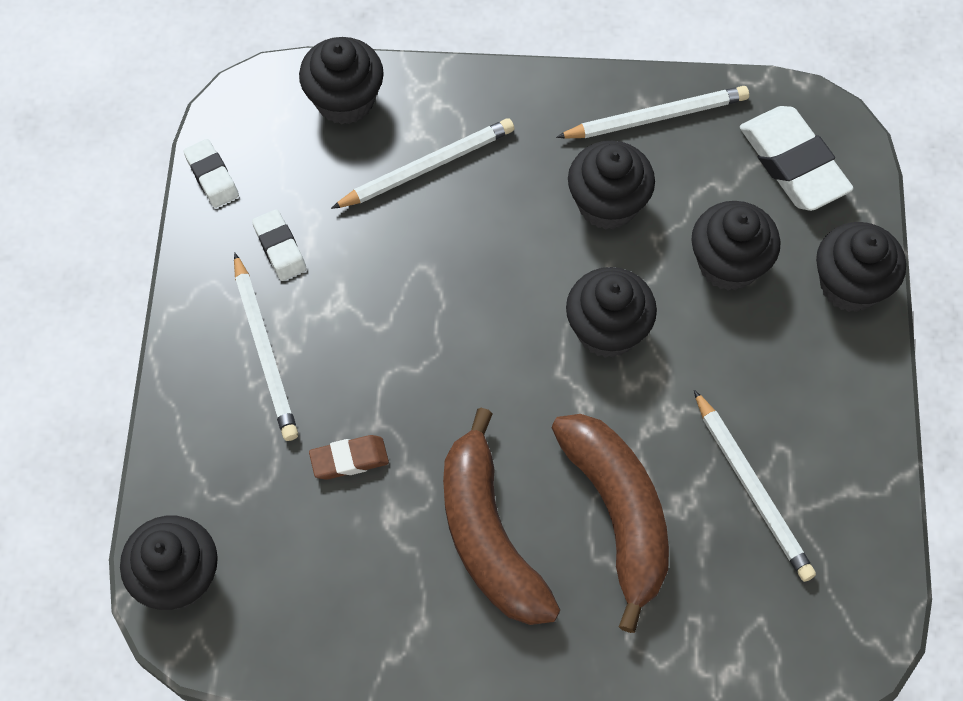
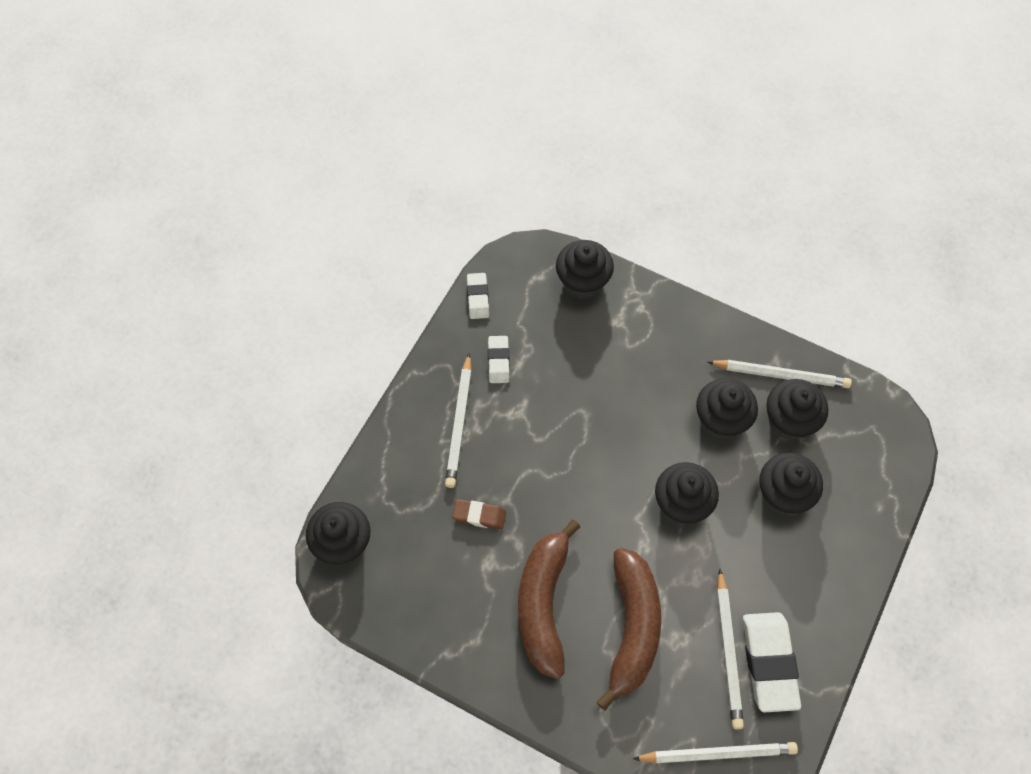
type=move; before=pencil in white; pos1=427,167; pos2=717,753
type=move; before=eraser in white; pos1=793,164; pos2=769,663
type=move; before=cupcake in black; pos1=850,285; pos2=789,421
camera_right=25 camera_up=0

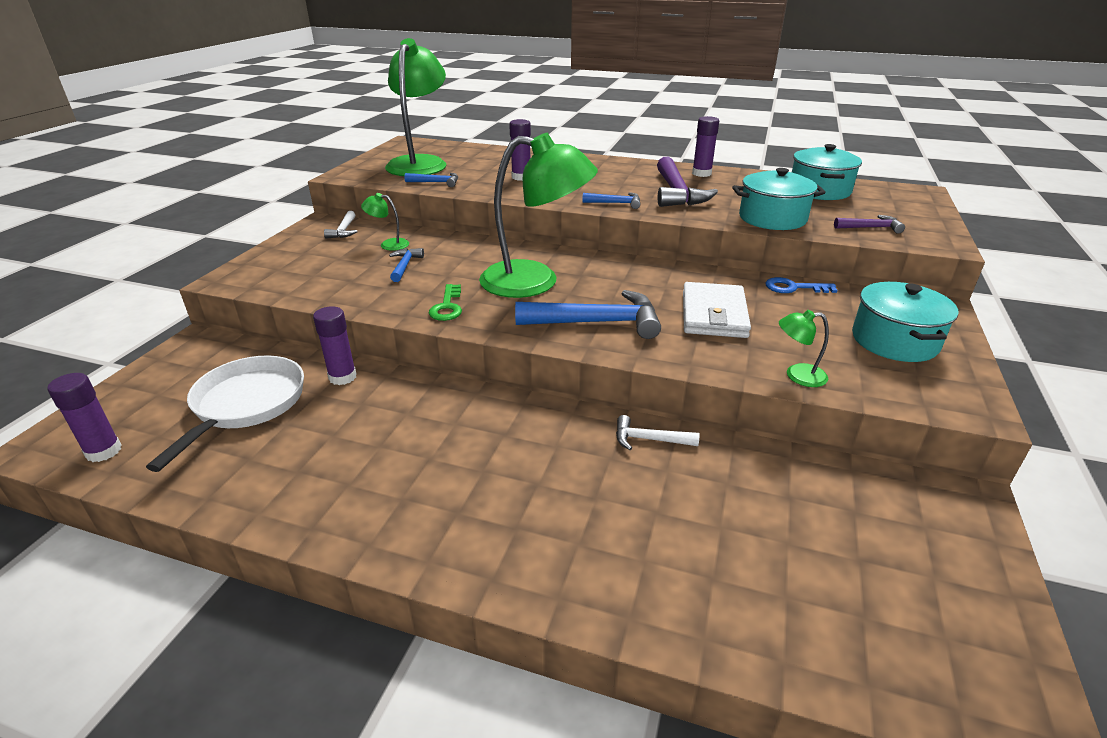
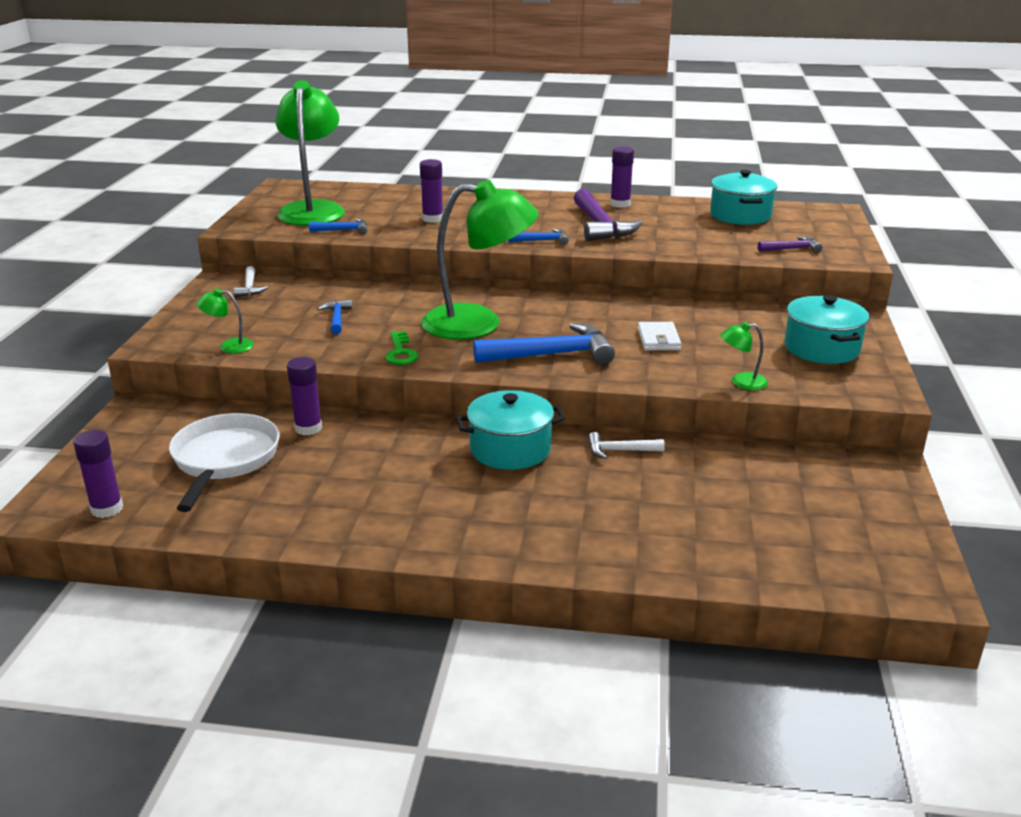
type=delete; before=key in blue; pos1=794,288
type=move; before=lamp in green; pos1=389,244; pos2=229,346
type=move; before=pot in turquoise; pos1=772,218; pos2=510,449
type=resize; before=wallet in white; pos1=713,314; pos2=658,339; scale=0.63
camera_right=-10 camera_up=-5

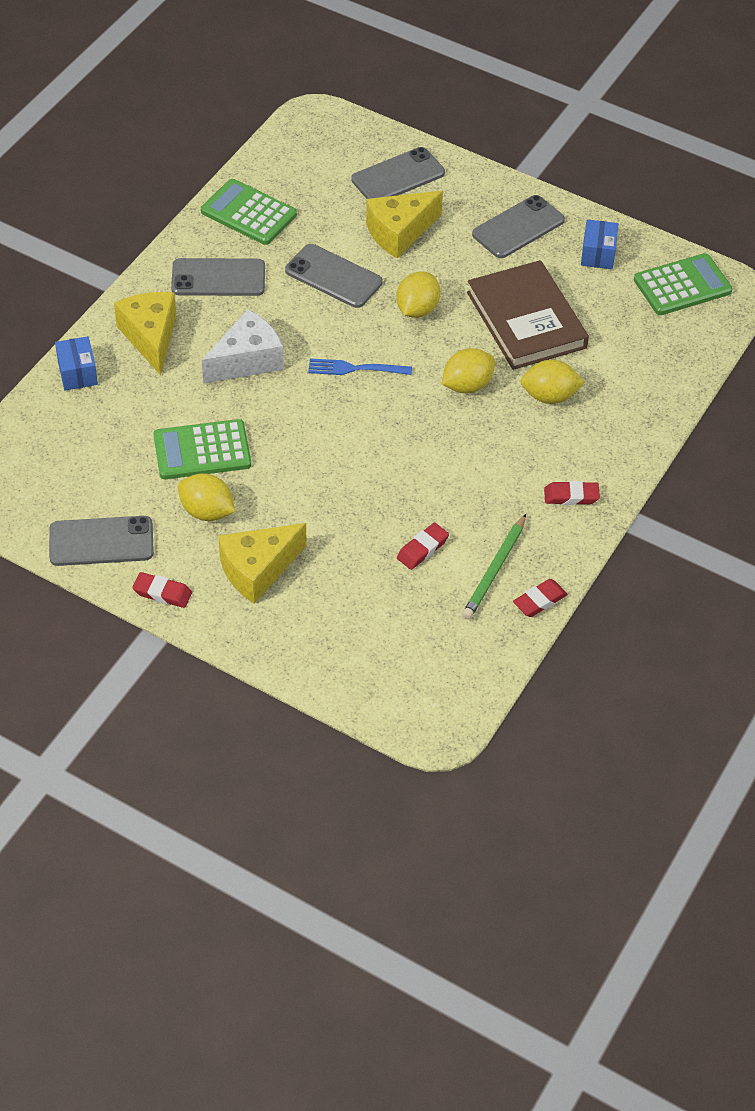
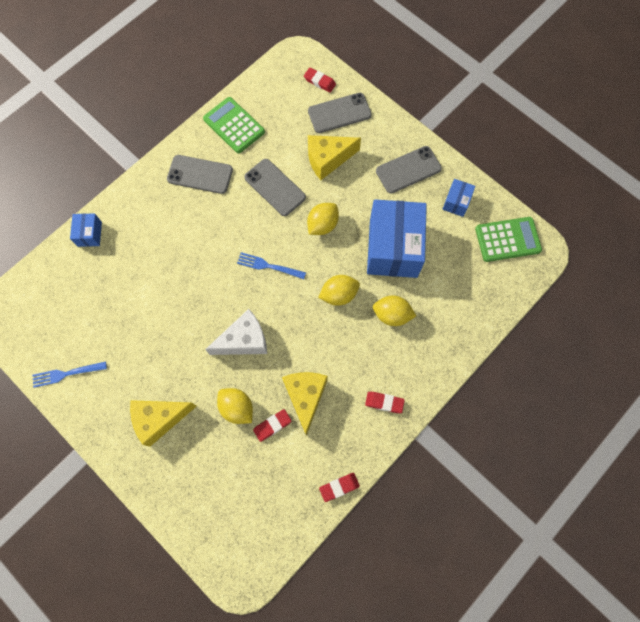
type=delete; before=calculator in green; pos1=202,451
type=delete; before=pencil in green; pos1=494,570
type=move; before=cheese in yellow; pos1=150,337; pos2=305,397
type=move; before=eraser in red; pos1=162,593; pos2=319,82
type=move; before=lemon in yellow; pos1=207,511; pos2=237,408
type=move; before=cheese in white; pos1=247,360; pos2=244,340
type=replace; before=phone in grey; after=fork in blue; pos1=101,541; pos2=66,374
type=replace; before=book in brown; after=box in blue; pos1=526,320; pos2=393,248
camera_right=15 camera_up=20

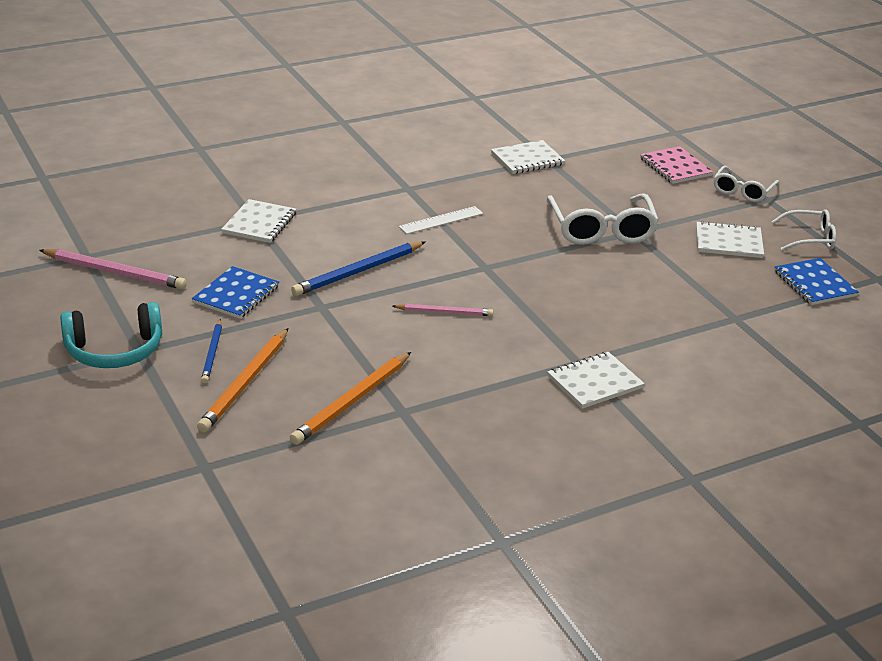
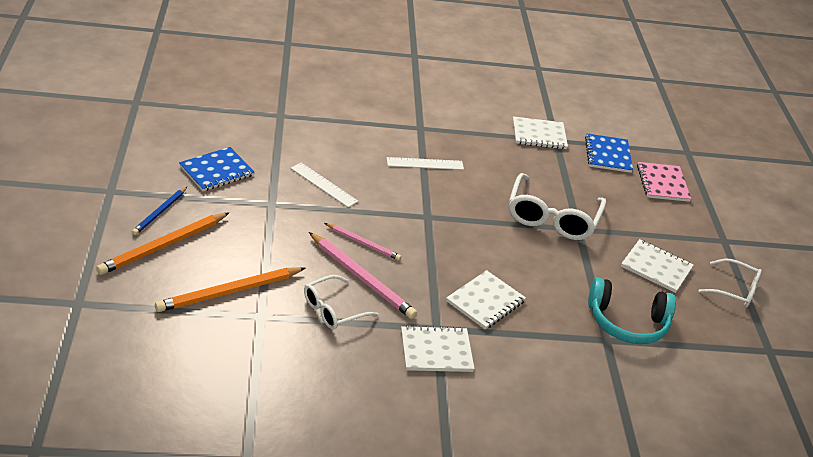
type=move; before=pencil in pink; pos1=115,272; pos2=362,278
type=move; before=headphones in turquoise; pos1=114,351; pos2=627,323
type=move; before=notebook in white; pos1=259,223; pos2=485,301
type=move; before=glasses in white; pos1=743,191; pos2=333,310
type=move; before=notebook in blue; pos1=814,284; pos2=608,155
type=replace; before=pencil in blue; after=ruler in white; pos1=358,272; pos2=323,185
camera_right=20 camera_up=5

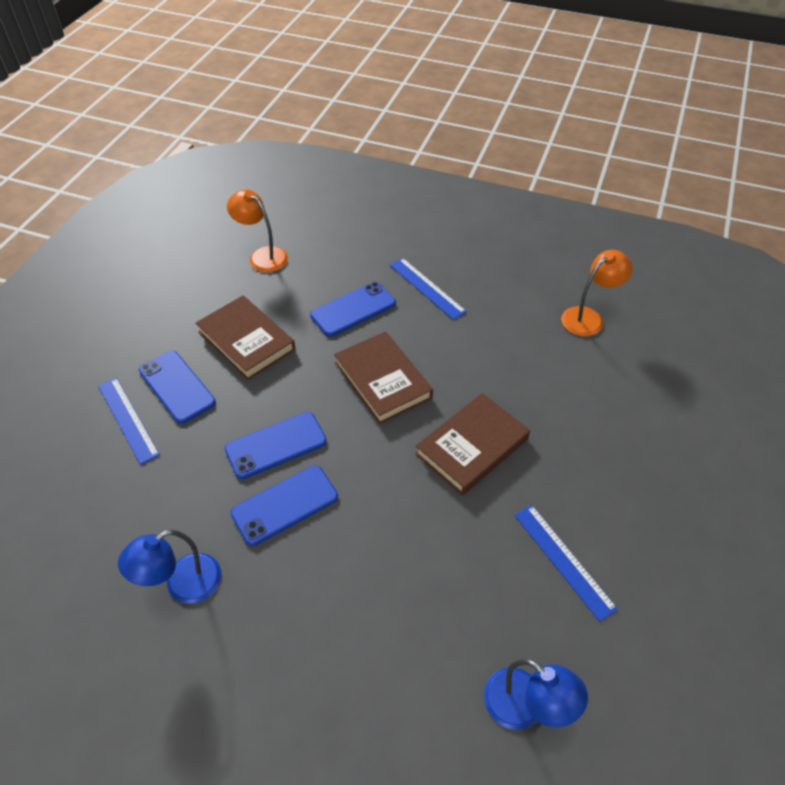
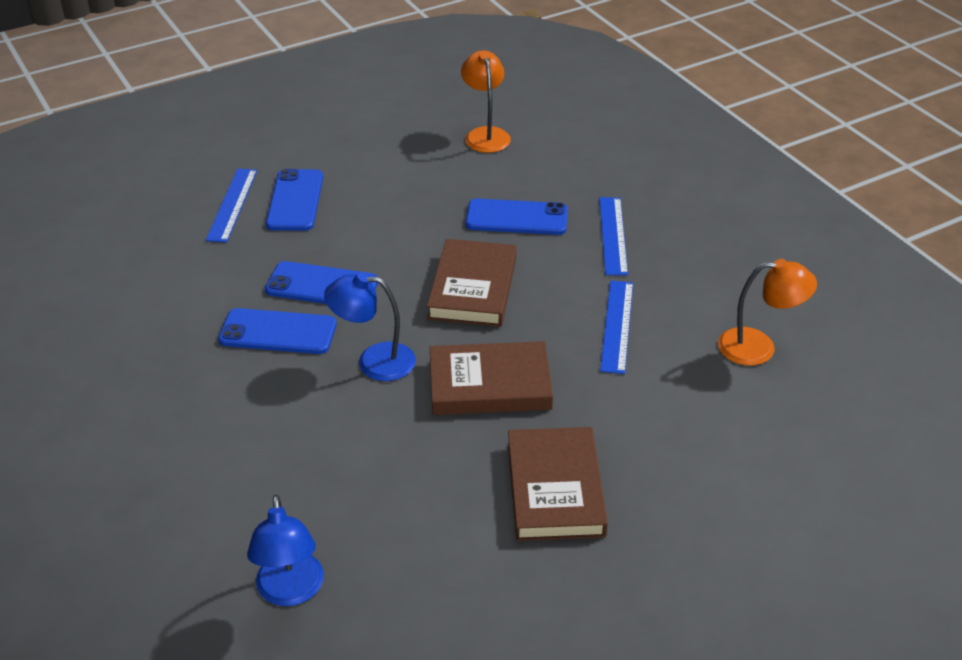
type=move; before=lamp in blue; pos1=183,585; pos2=374,361
type=move; before=book in brown; pos1=246,341; pos2=555,489
type=move; before=ruler in blue; pos1=563,560; pos2=617,326
camera_right=40 camera_up=-10

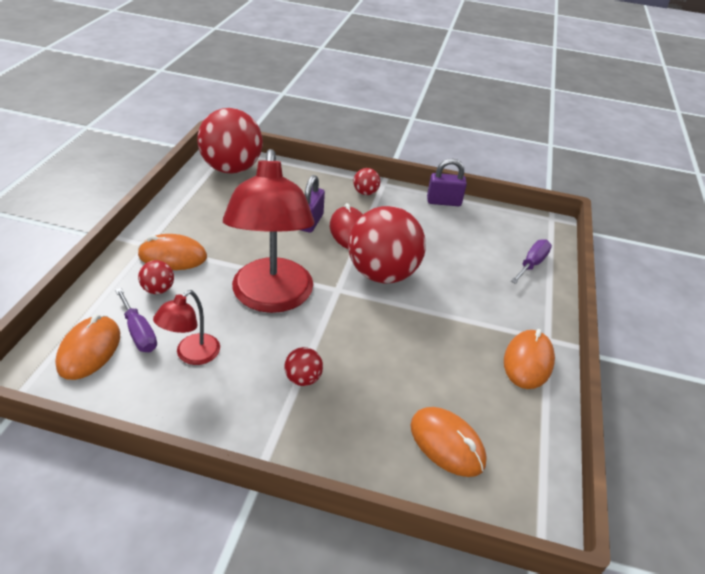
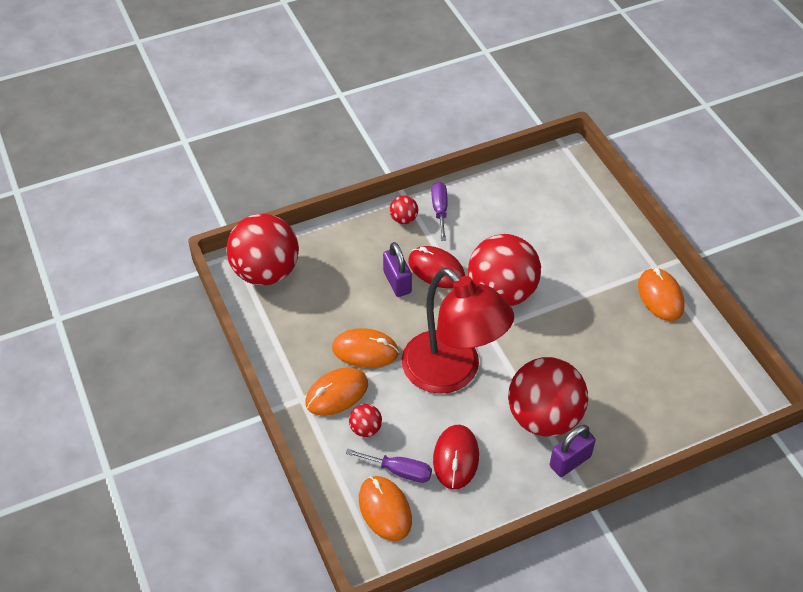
type=move; before=mouse in orange; pos1=447,443; pos2=365,350
type=move; before=padlock in purple; pos1=443,202; pos2=570,461
type=move; before=screwdriver in purple; pos1=532,264; pos2=440,210
type=replace; before=lamp in red; after=mouse in red; pos1=192,355; pos2=456,458
type=resize; before=ball in red; pos1=303,378; pos2=544,417; scale=2.37
camera_right=-35 camera_up=10

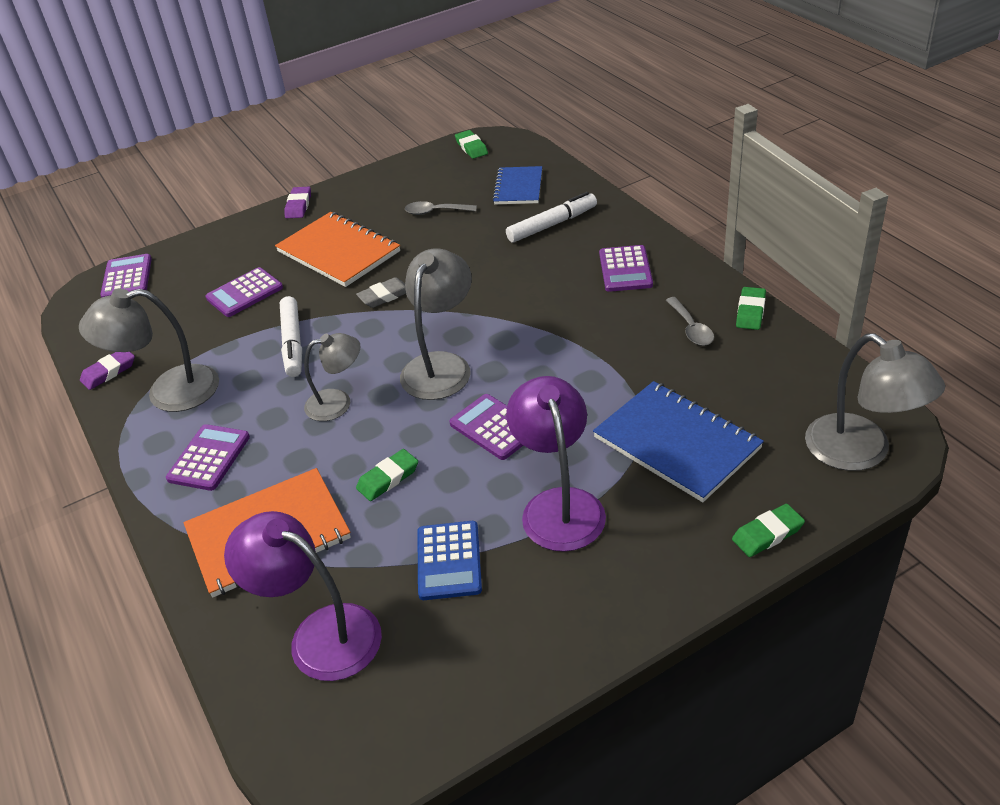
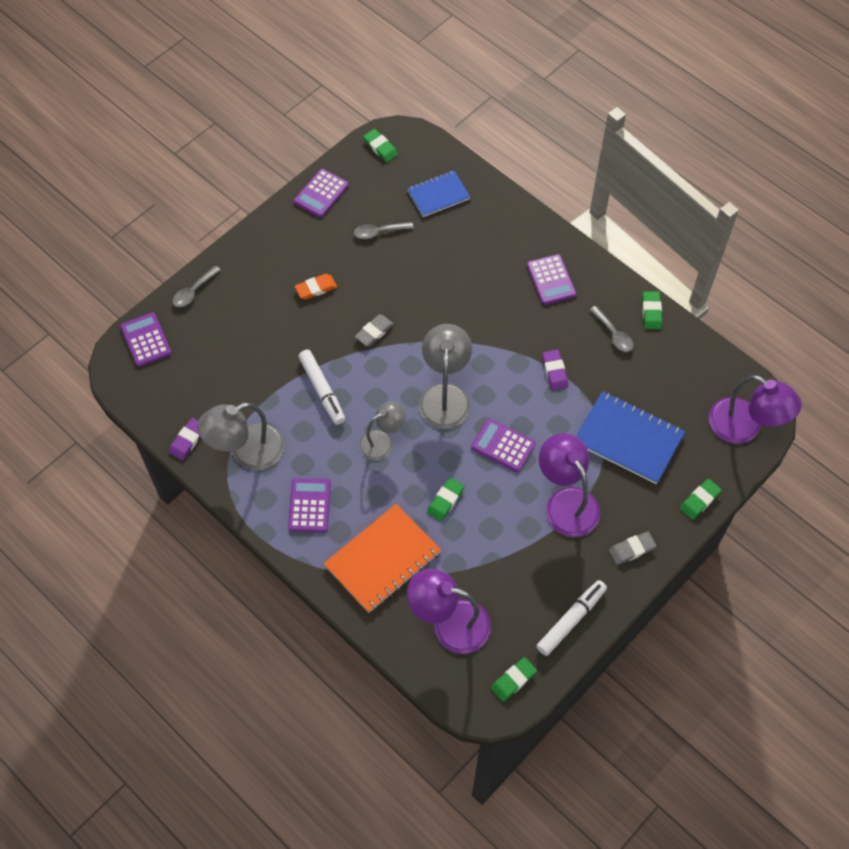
type=delete; before=calculator in blue; pos1=449,561
type=insert; after=spoon in grey; pos2=193,291
type=insert; after=eraser in green; pos2=513,680
type=insert; after=eraser in grey; pos2=632,549
type=move; before=calculator in purple; pos1=244,293; pos2=321,193
type=move; before=eraser in purple; pos1=298,205; pos2=554,371
type=move; before=marker in white; pos1=552,225; pos2=571,620
type=replace; before=notebook in orange; after=eraser in orange; pos1=338,252; pos2=316,288
type=recolor; before=lamp in grey; after=lamp in purple; pos1=861,452; pos2=744,427
type=rotate; before=notebook in blue; pos1=518,187; pos2=438,195; turn=75
camera_right=-20 camera_up=20

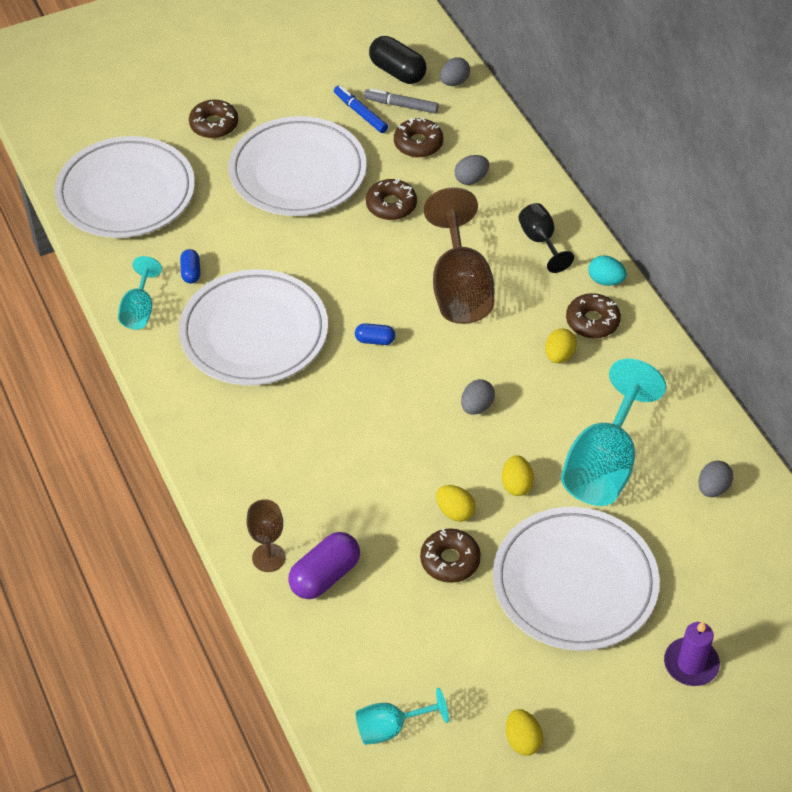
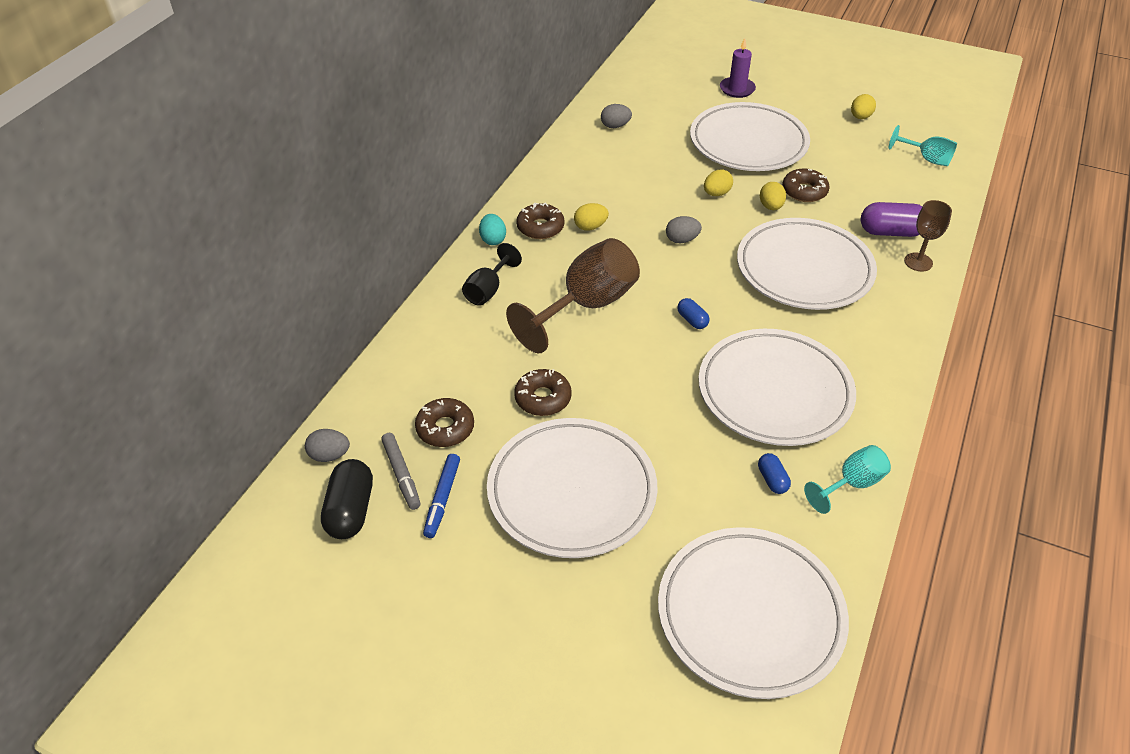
type=delete; before=donut in brown; pos1=214,125
type=delete; before=egg in grey; pos1=471,179
type=delete; before=goblet in turquoise; pos1=604,464
type=insert; after=plate in white; pos2=804,269
type=rotate; before=capsule in blue; pos1=191,272; pos2=772,480; turn=-60
camera_right=-130 camera_up=-5

